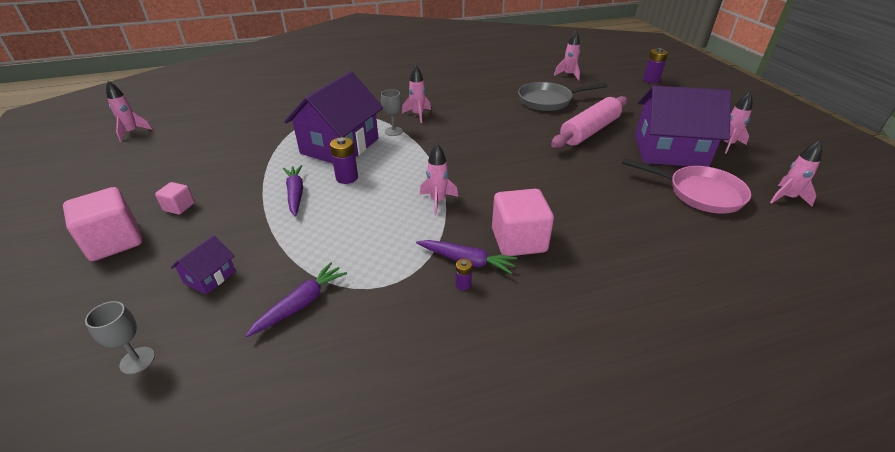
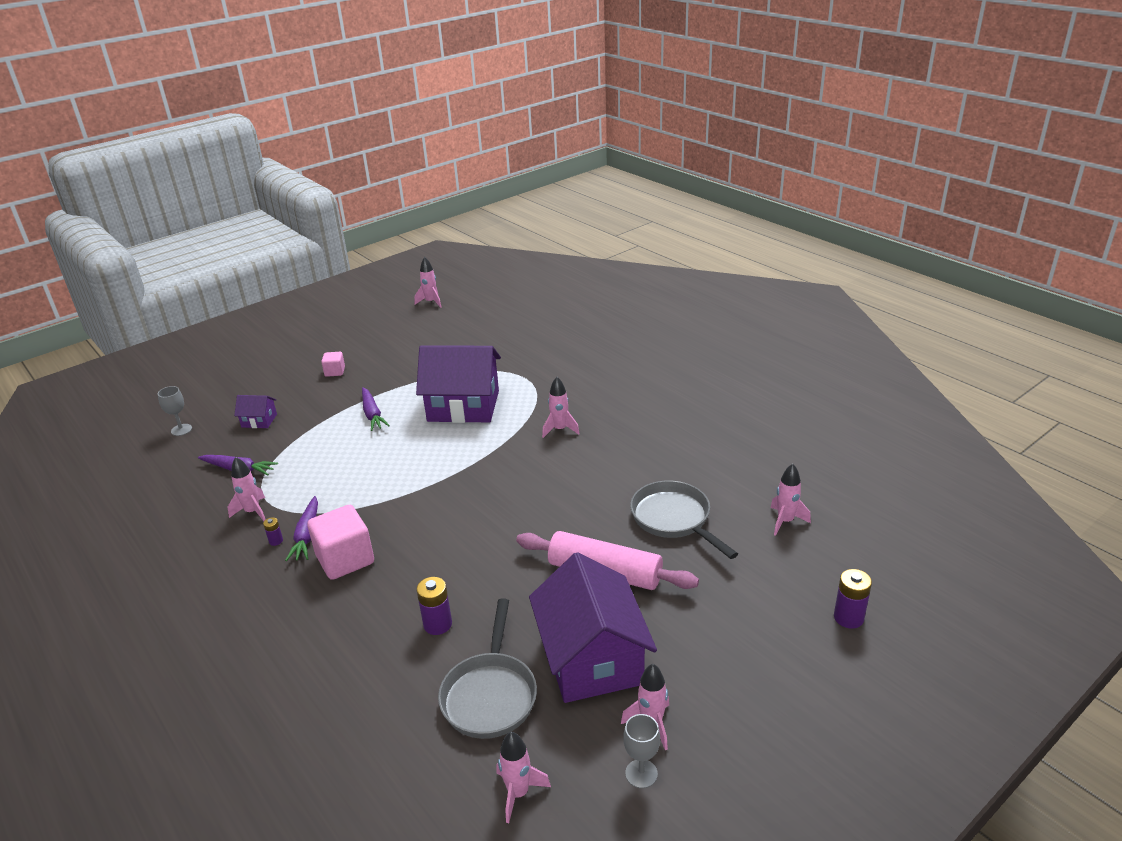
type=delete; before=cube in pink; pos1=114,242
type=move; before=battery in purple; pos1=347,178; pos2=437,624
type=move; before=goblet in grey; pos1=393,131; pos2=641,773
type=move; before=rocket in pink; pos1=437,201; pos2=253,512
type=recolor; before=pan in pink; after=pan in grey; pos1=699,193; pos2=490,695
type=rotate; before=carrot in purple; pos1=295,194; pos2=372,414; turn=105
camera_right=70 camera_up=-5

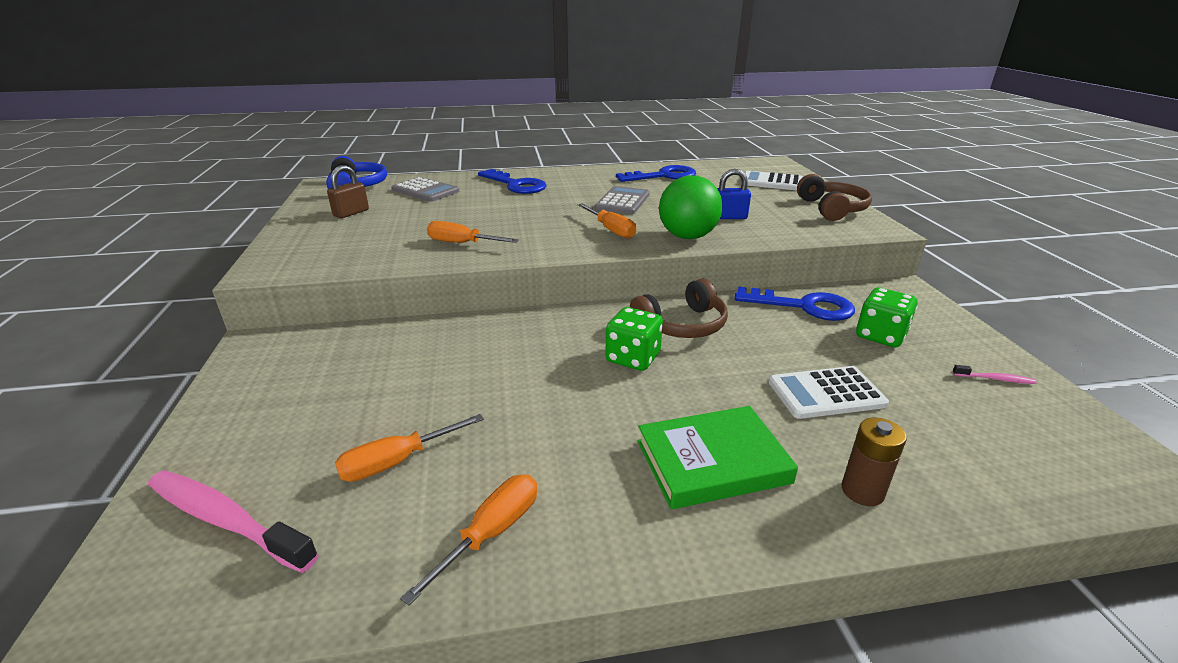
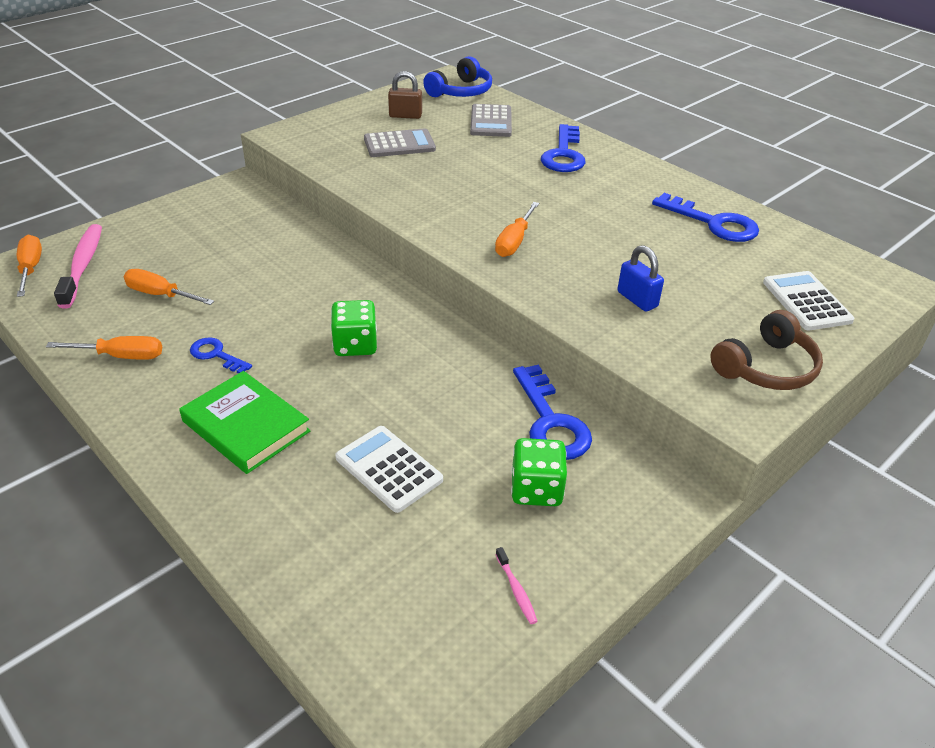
type=delete; before=headphones in brown; pos1=682,325
type=delete; before=ball in green; pos1=687,237
type=delete; before=battery in brown; pos1=862,491
type=insert; after=key in blue; pos2=216,355
type=move; before=screwdriver in orange; pos1=461,243; pos2=31,268
type=move; before=calculator in grey; pos1=622,201; pos2=399,144
camera_right=55 camera_up=10

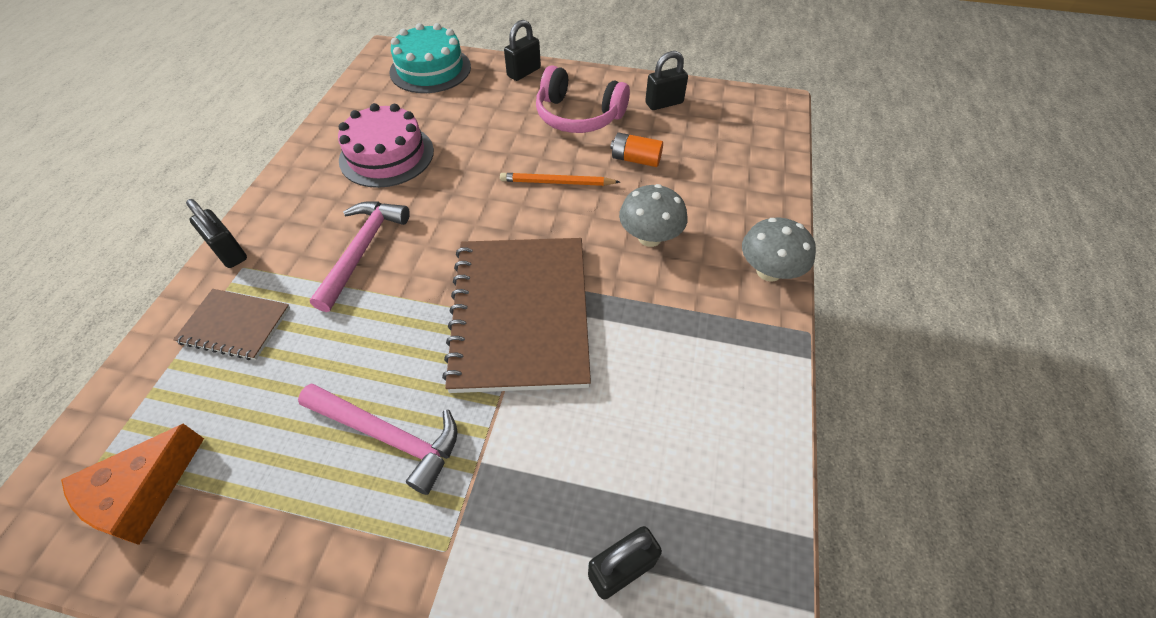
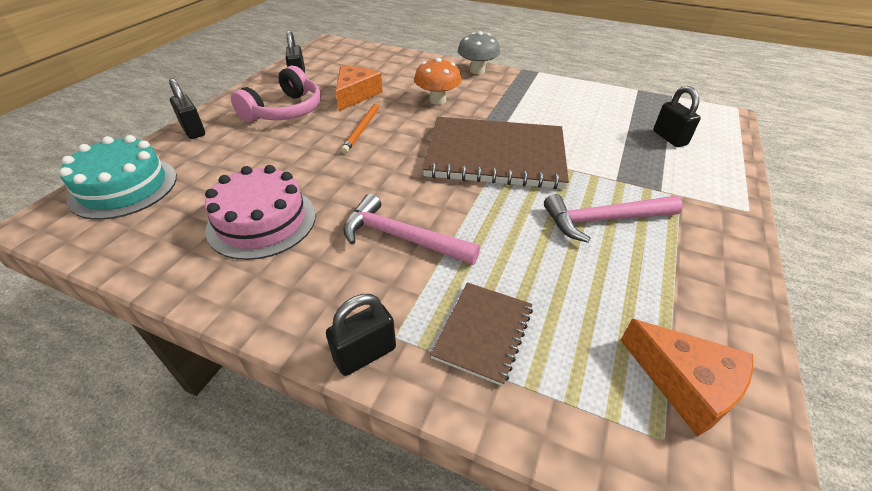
type=replace; before=battery in orange; after=cheese in orange; pos1=635,159; pos2=355,95
type=recolor; before=mushroom in grey; after=mushroom in orange; pos1=650,237; pos2=437,100
type=rotate; before=hammer in pink; pos1=389,436; pos2=603,220; turn=-135
camera_right=-80 camera_up=-10

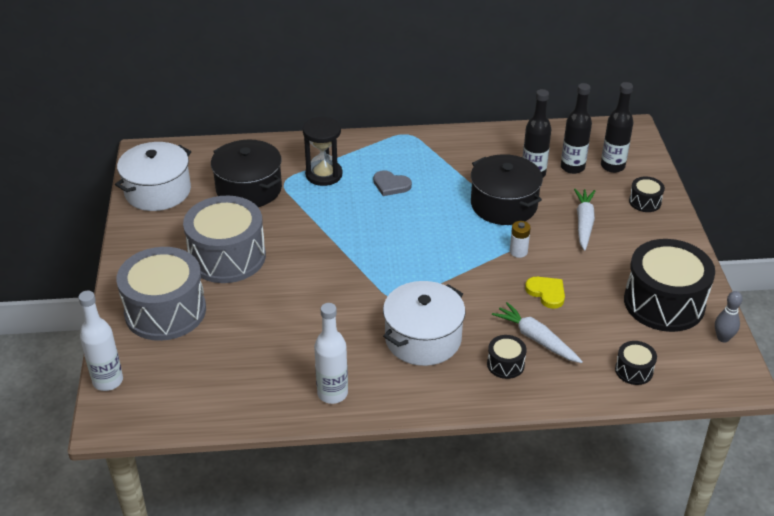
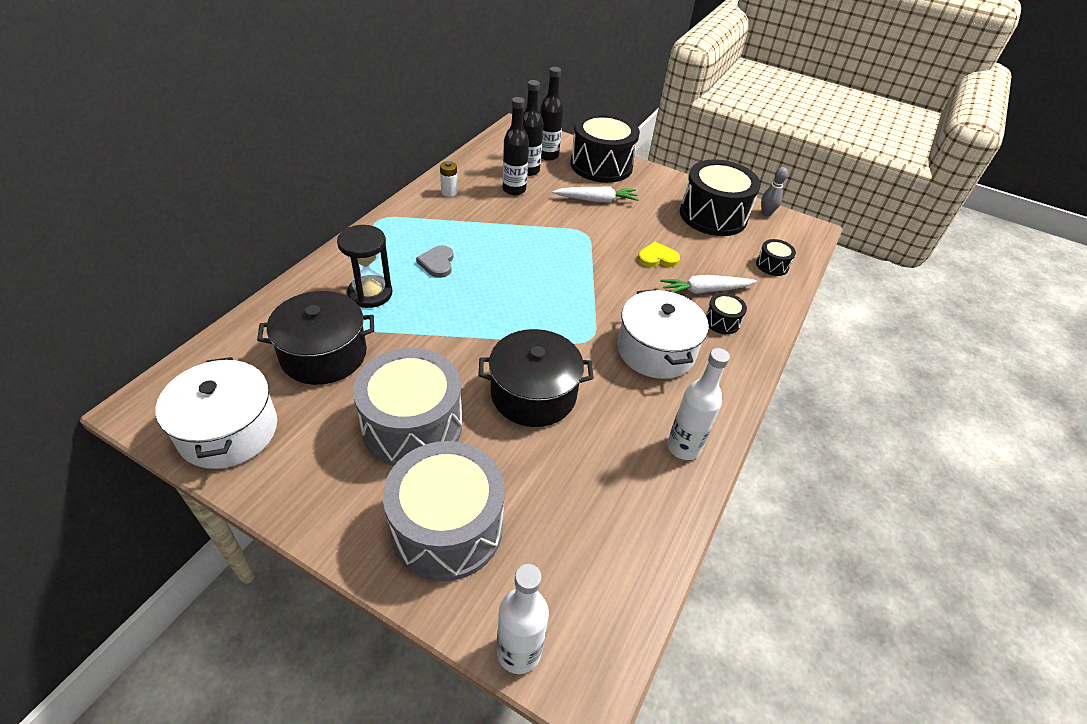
type=move; before=pot in black; pos1=503,204; pos2=533,394
type=move; before=battery in white; pos1=518,252; pos2=449,192
type=rotate; before=heart in grey; pos1=391,185; pos2=437,263; turn=120
type=rotate; before=carrot in white; pos1=584,223; pos2=596,200; turn=135
type=resize; before=drum in black; pos1=645,202; pos2=601,165; scale=2.26
camera_right=-60 camera_up=5

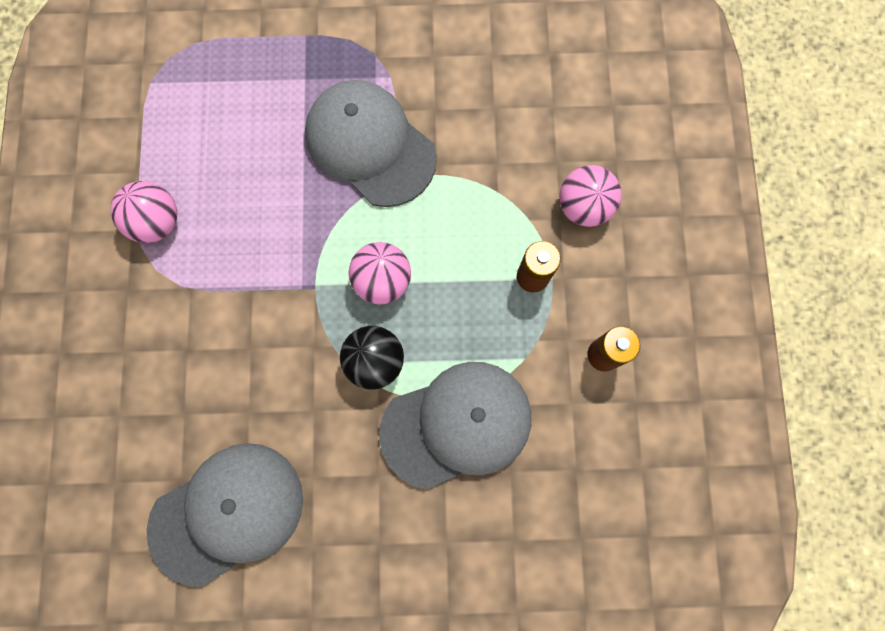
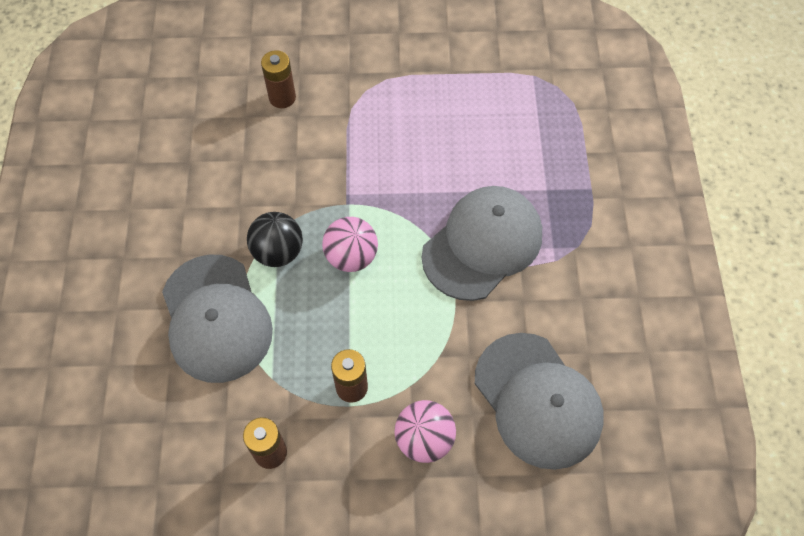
type=delete; before=ball in pink; pos1=157,222
type=insert; after=battery in brown; pos2=282,97
type=move; before=cap in grey; pos1=227,513; pos2=538,400
camera_right=90 camera_up=-15

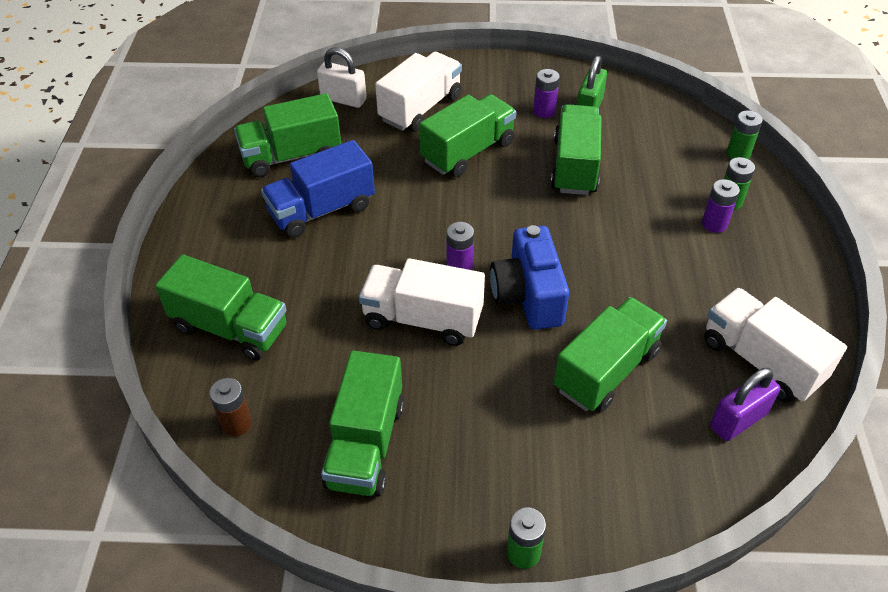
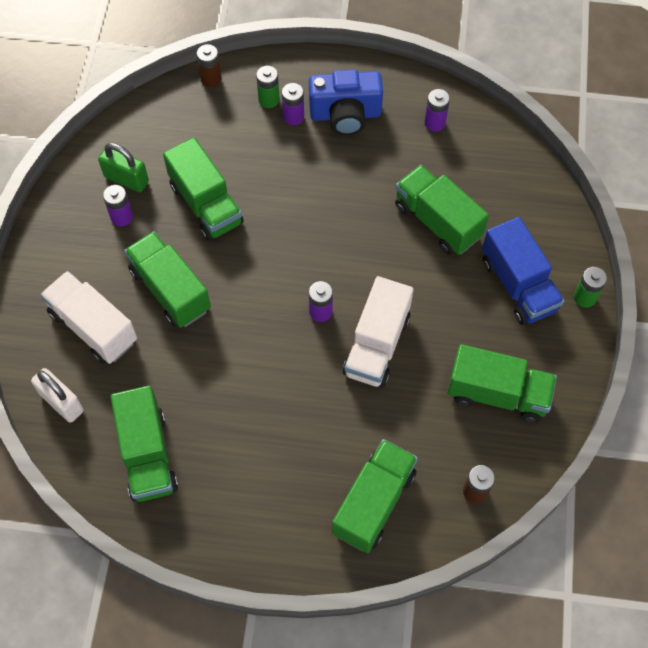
type=delete; before=padlock in purple; pos1=738,420
type=move; before=truck in blue; pos1=321,210; pos2=518,285
type=move; before=camera in blue; pos1=528,296; pos2=345,115
type=replace; before=truck in white; after=battery in purple; pos1=761,361; pos2=434,123
type=recolor; before=battery in green; after=battery in brown; pos1=738,154; pos2=211,78
type=rotate; before=padlock in white; pos1=343,99; pos2=62,402; turn=-75
type=rotate; before=truck in green; pos1=574,166; pos2=206,204; turn=-135
camera_right=-85 camera_up=15

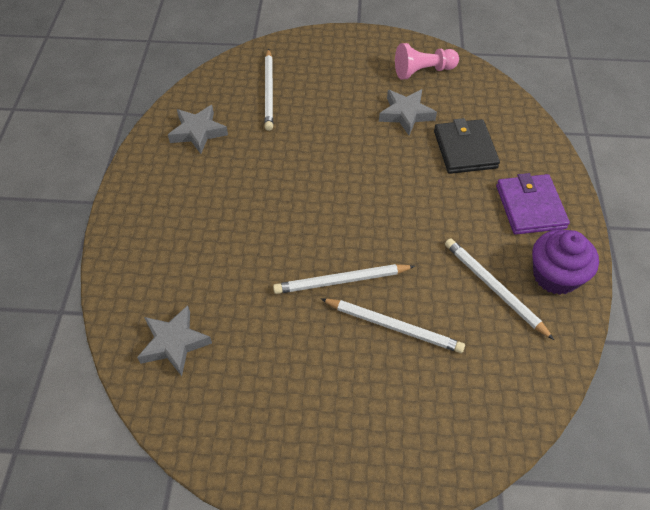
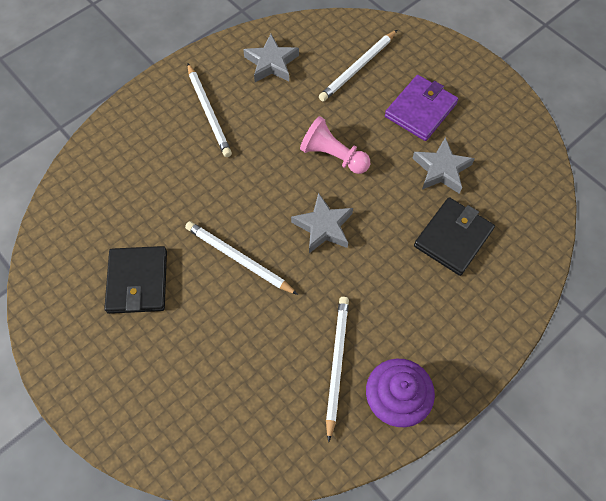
type=insert; after=wallet in black; pos2=137,281
type=move; before=star in grey; pos1=174,343; pos2=323,227
type=move; before=pencil in white; pos1=393,326; pos2=209,112
type=move; before=pawn in pink; pos1=423,71; pos2=333,156
type=move; before=wallet in purple; pos1=530,207; pos2=420,110
camera_right=45 camera_up=10

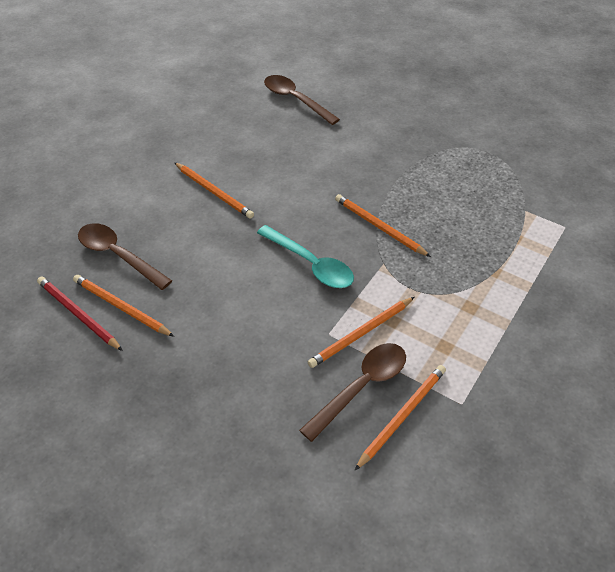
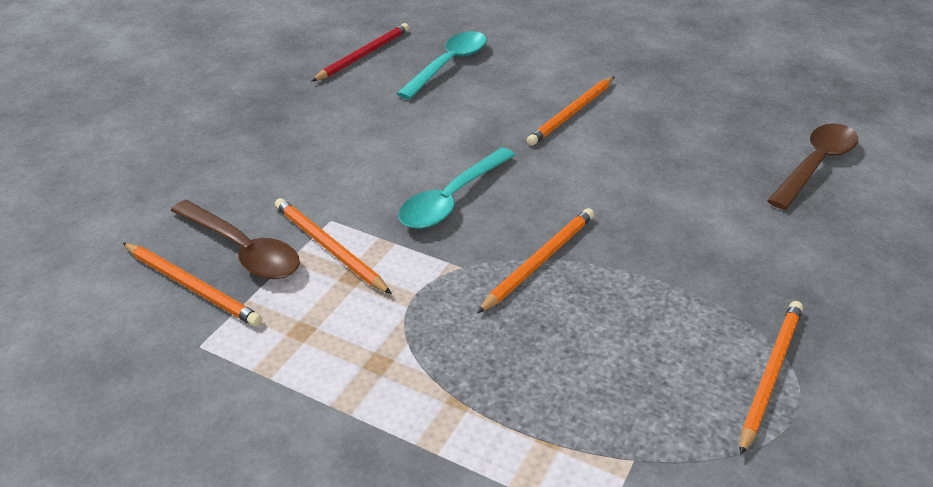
type=move; before=pencil in orange; pos1=121,307; pos2=770,374
type=recolor; before=spoon in brown; after=spoon in turquoise; pos1=118,255; pos2=448,65
camera_right=85 camera_up=-10

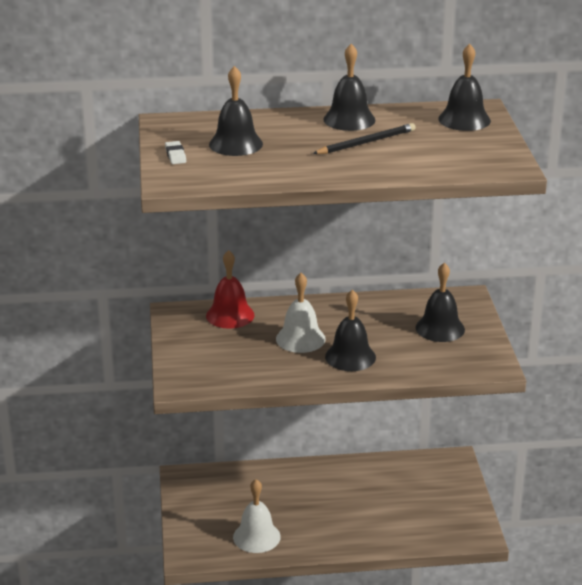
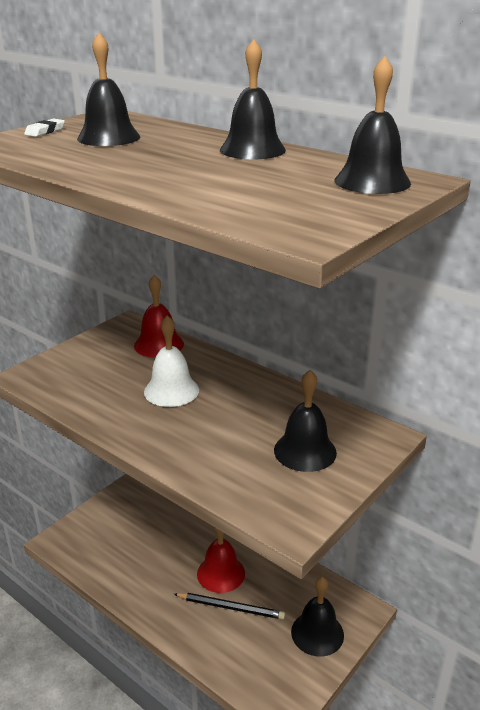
type=delete; before=bell in white; pos1=256,537
type=insert; after=bell in red; pos2=221,573
type=move; before=pencil in black; pos1=366,142; pos2=230,607
type=move; before=bell in black; pos1=350,357; pos2=317,633
camera_right=45 camera_up=0

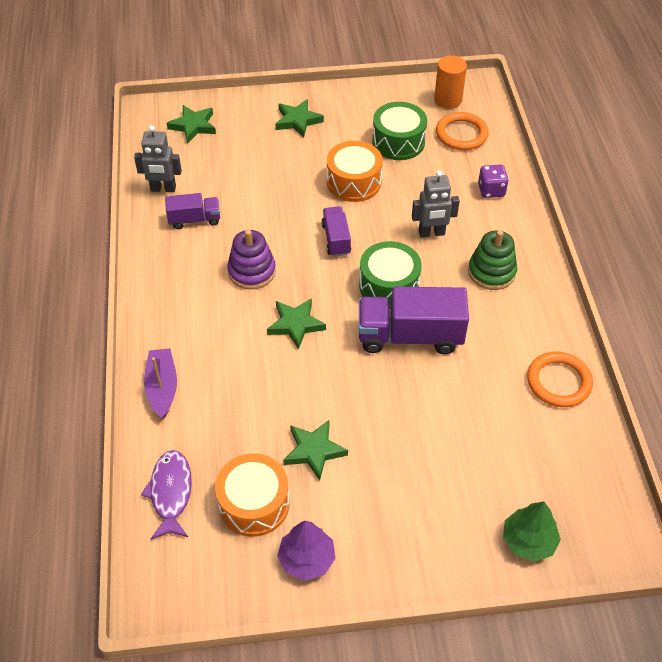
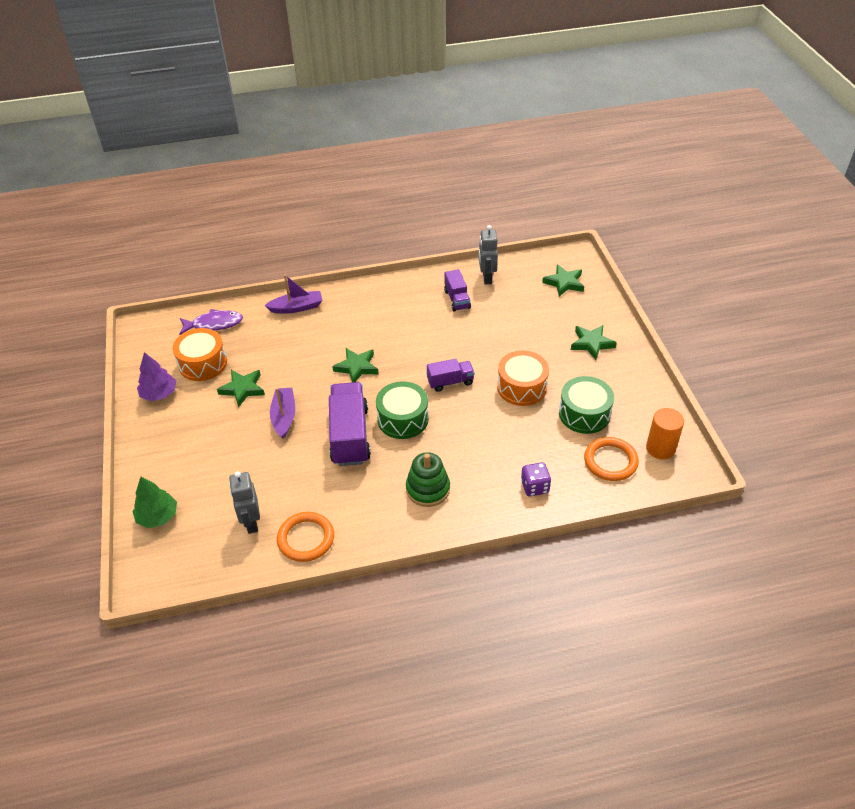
type=delete; before=stacking toy in purple; pos1=252,271
type=insert; after=boat in purple; pos2=284,417
type=move; before=robot in grey; pos1=431,233; pos2=251,523
camera_right=85 camera_up=-5

